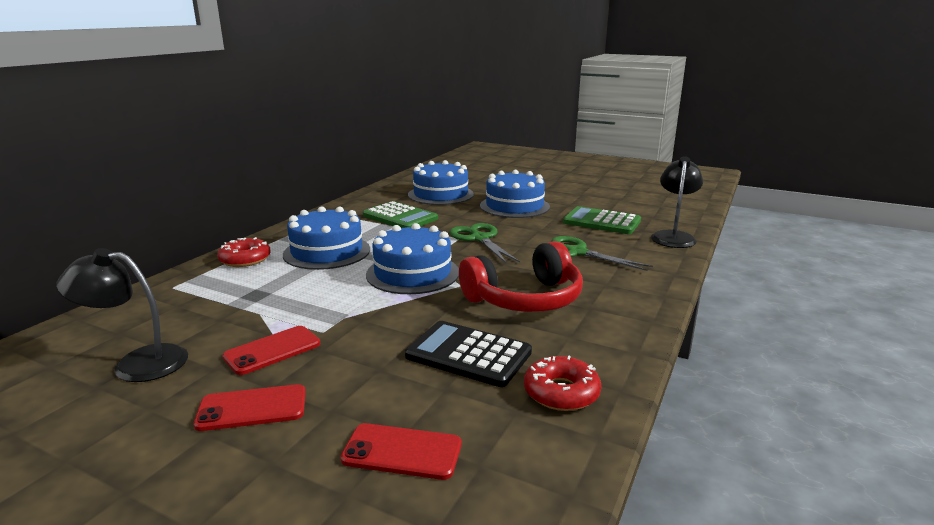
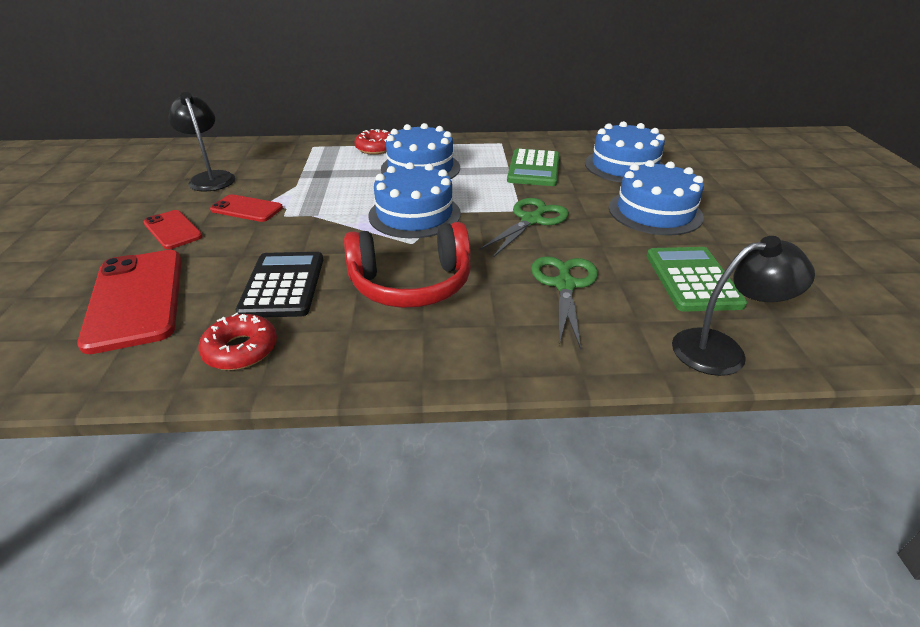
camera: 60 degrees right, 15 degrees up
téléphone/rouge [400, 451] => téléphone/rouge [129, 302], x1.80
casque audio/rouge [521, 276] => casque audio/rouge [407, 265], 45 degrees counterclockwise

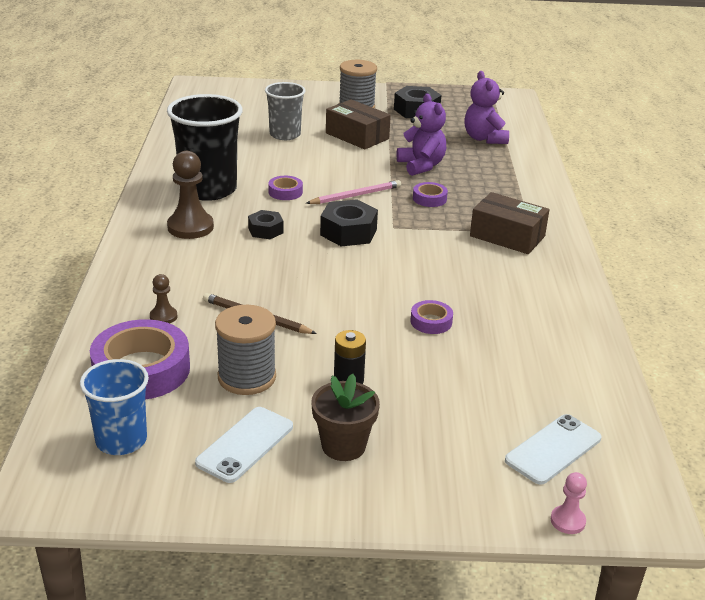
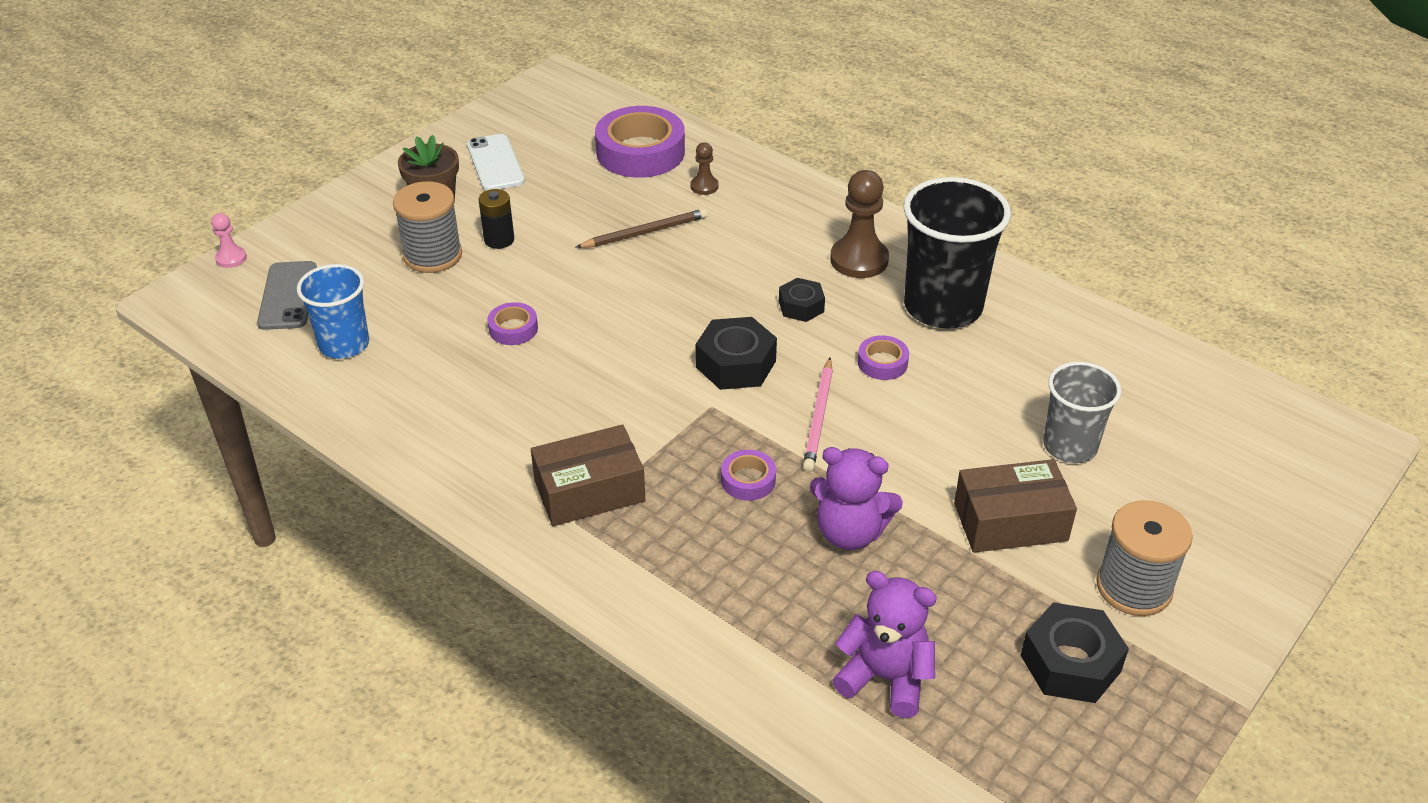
camera: 130 degrees right, 10 degrees up
gobelet/bleu [114, 407] => gobelet/bleu [333, 311], moved
bobine/gris [245, 350] => bobine/gris [427, 227], moved
téléphone/blanc [553, 449] => téléphone/gris [287, 295]

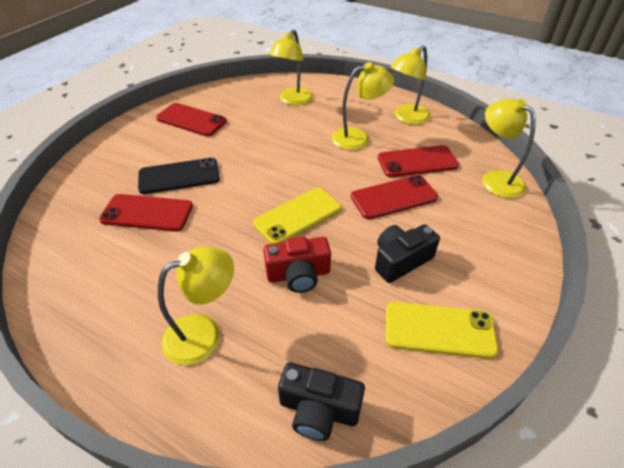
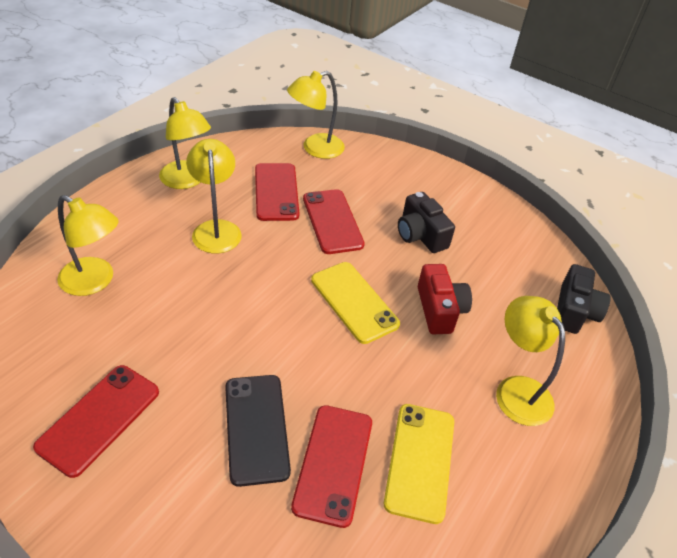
camera: 90 degrees left, 0 degrees up
téléphone/jaune [442, 330] => téléphone/jaune [419, 464], moved

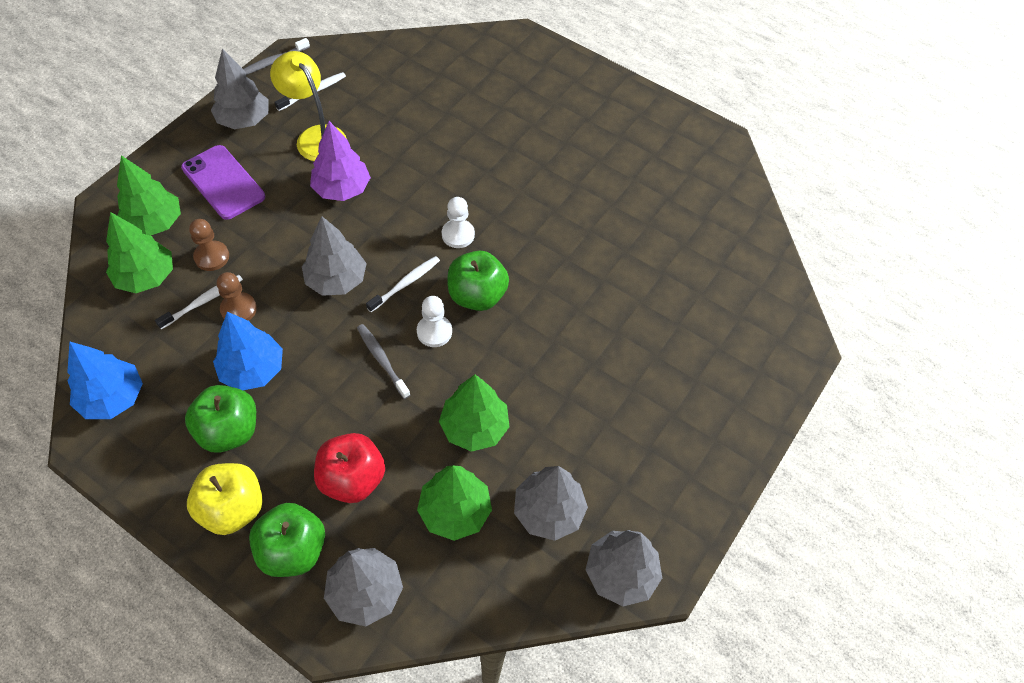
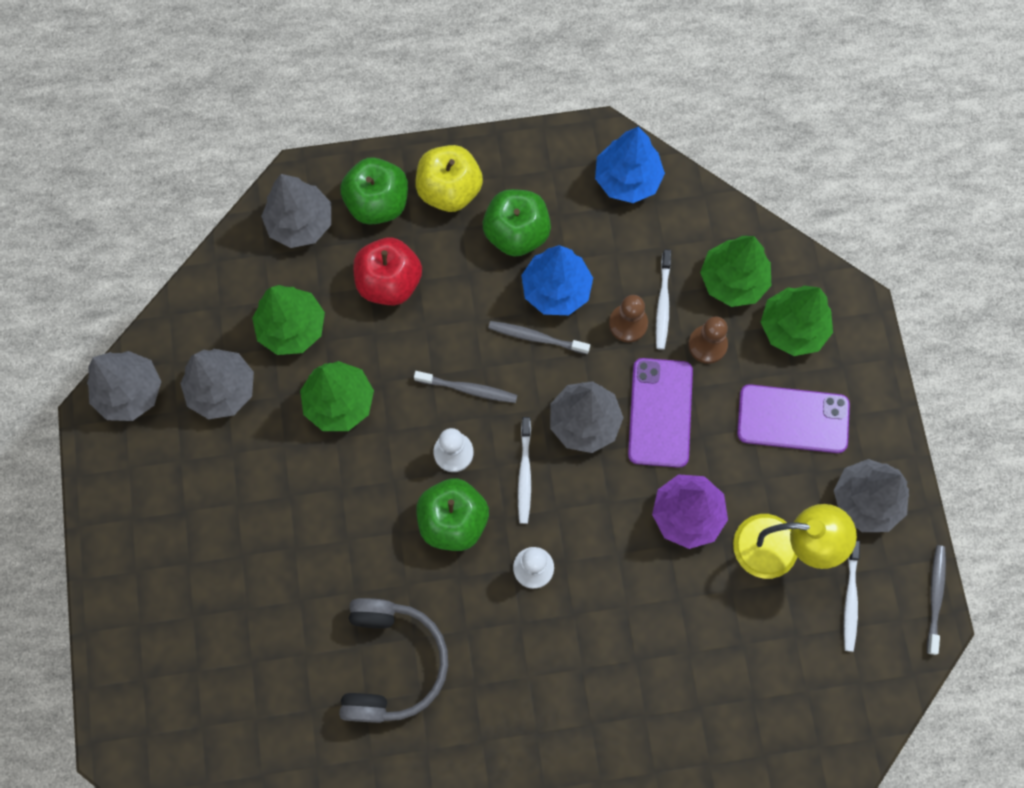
camera: 140 degrees right, 15 degrees up
nothing => casque audio/gris [393, 660]
nothing => brosse à dents/gris [539, 337]
nothing => téléphone/violet [660, 413]

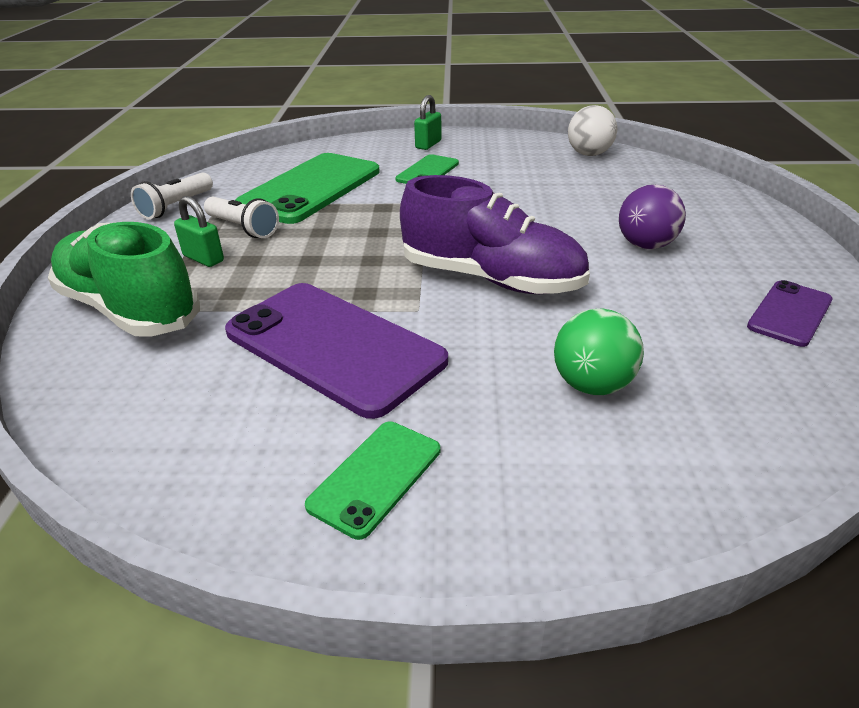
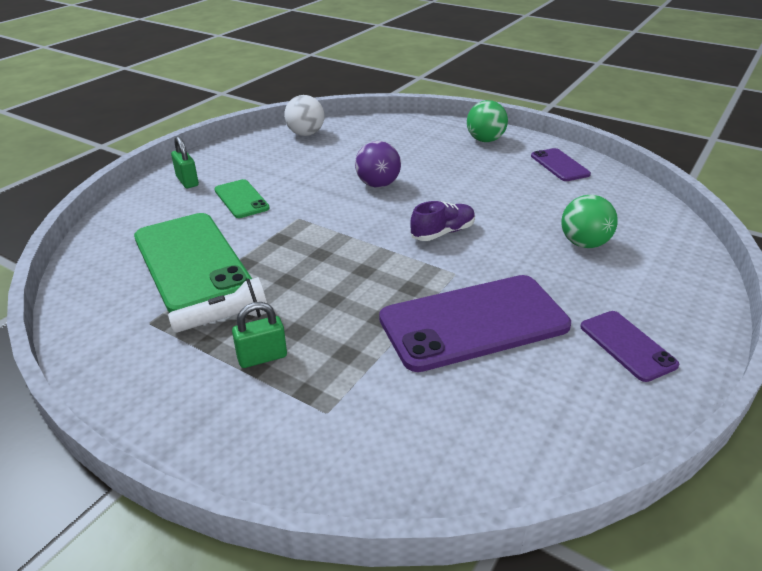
camera: 60 degrees left, 0 degrees up
chaussure/vert [124, 279] => nothing
lampe de poche/blanc [172, 195] => nothing
téléphone/vert [372, 481] => téléphone/violet [629, 346]
chaussure/violet [495, 234] => chaussure/violet [442, 221], x0.51
balle/violet [652, 217] => balle/violet [378, 164], moved
nothing => balle/vert [487, 121]

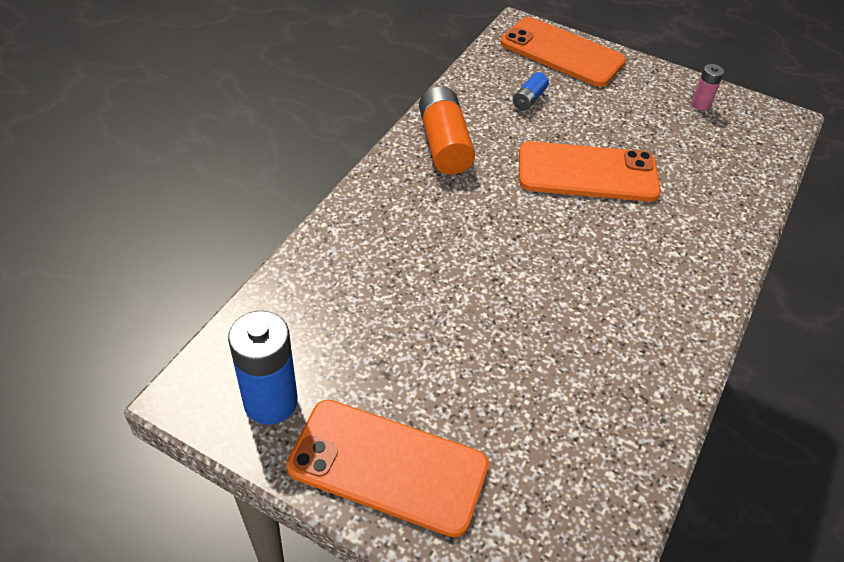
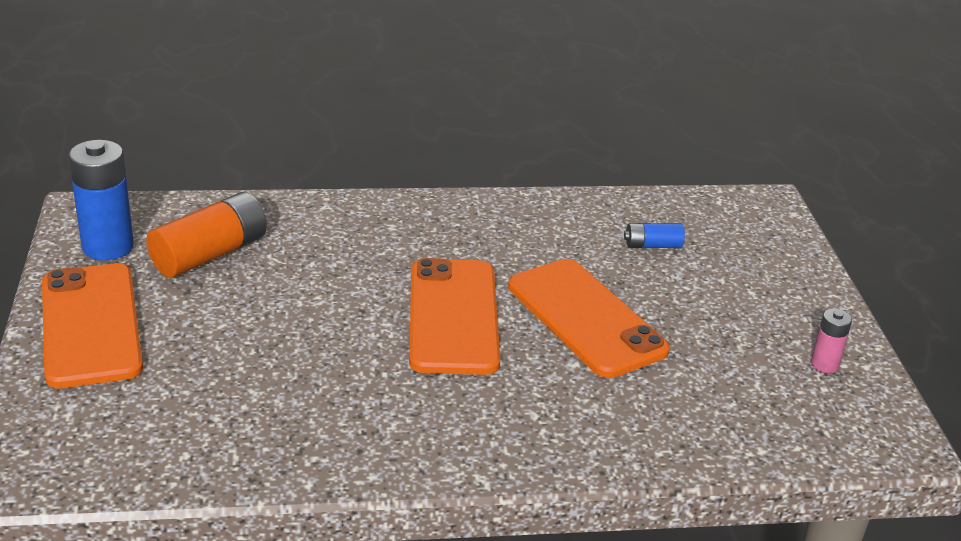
camera: 55 degrees right, 15 degrees down
pile/orange [447, 130] => pile/orange [206, 235], moved
téléphone/orange [563, 52] => téléphone/orange [454, 316], moved

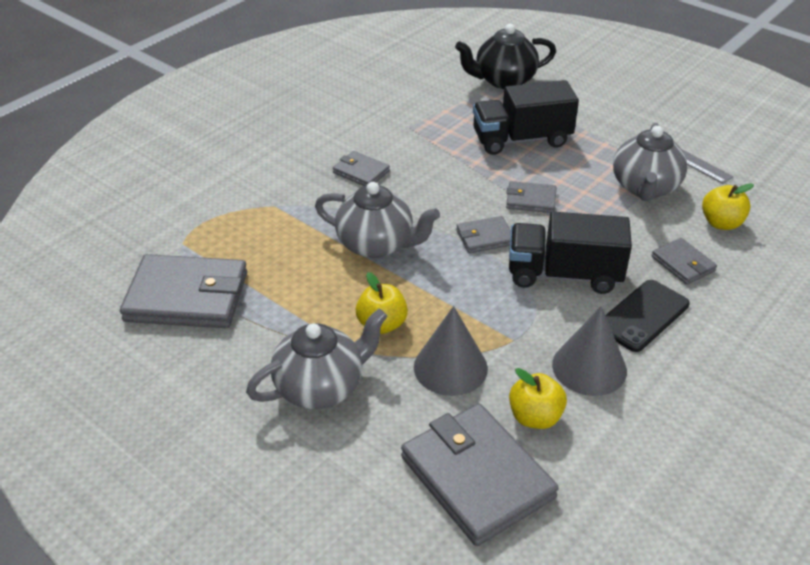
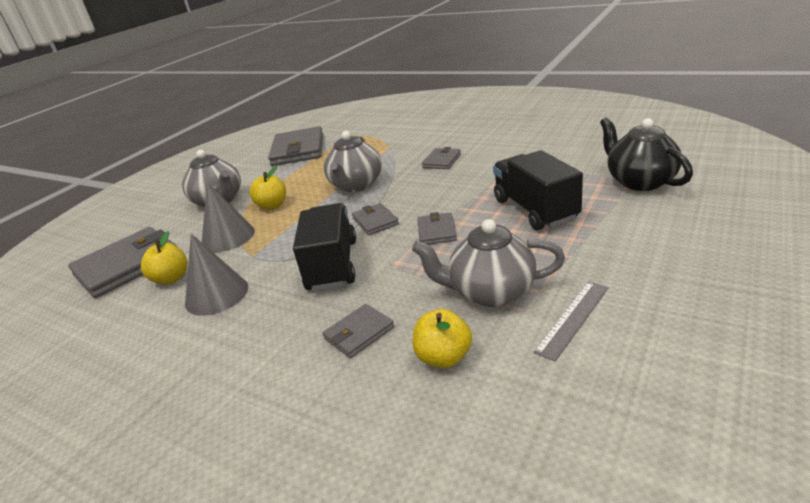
camera: 85 degrees right, 10 degrees down
téléphone/noir [647, 316] => nothing

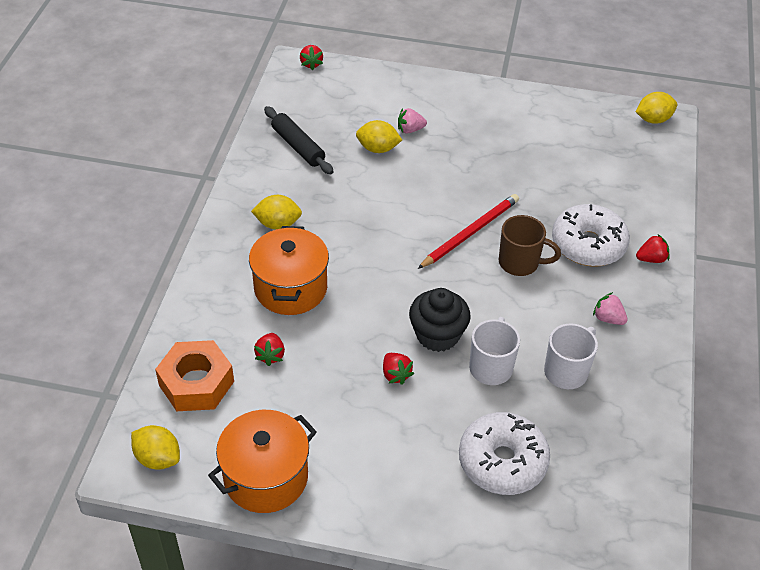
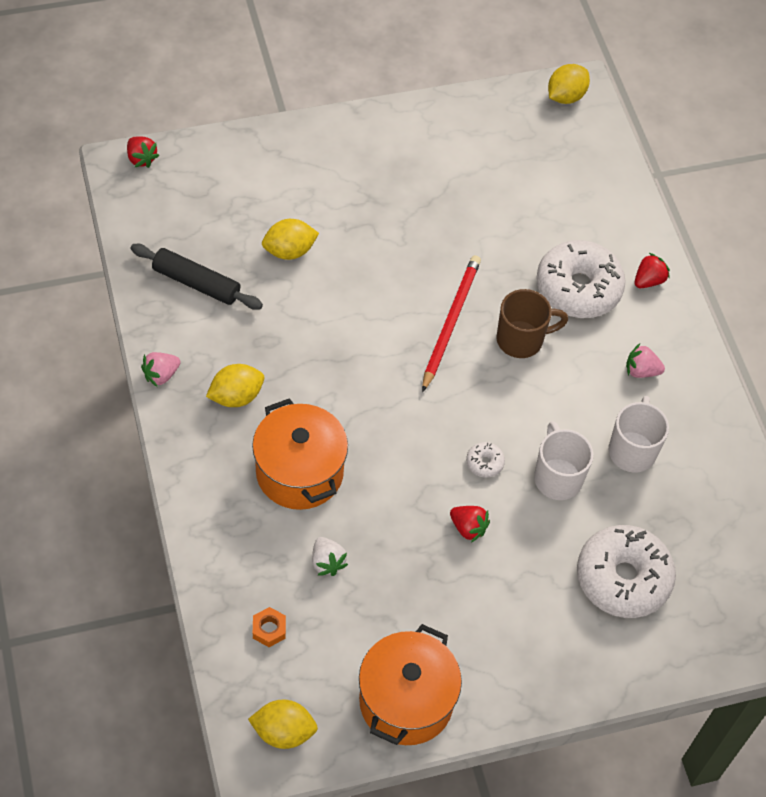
camera: 30 degrees left, 10 degrees up
écrou/orange [194, 375] => écrou/orange [269, 627], x0.43
fraise/rouge [269, 349] => fraise/blanc [330, 556]
fraise/rose [412, 121] => fraise/rose [160, 369], moved
muffin/noir [440, 320] => beignet/blanc [485, 460]

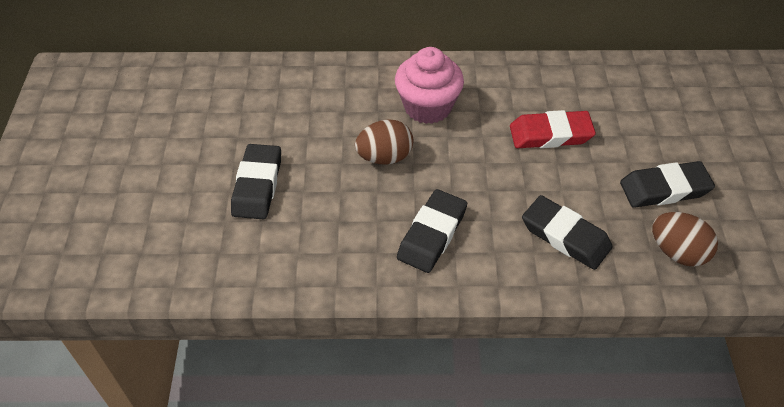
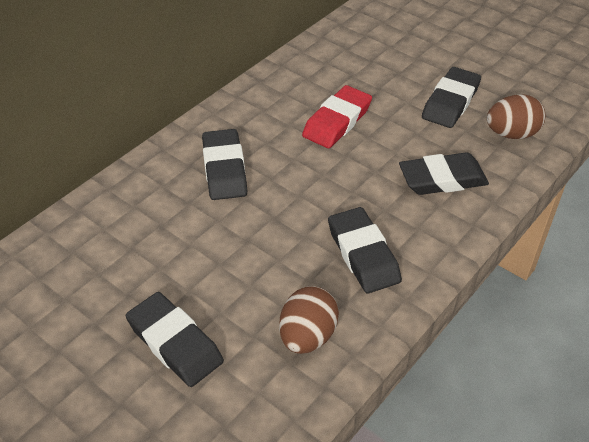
camera: 50 degrees left, 5 degrees down
œuf/marron [384, 141] => œuf/marron [309, 320], moved
muffin/rose [429, 85] => gomme/noir [224, 164]

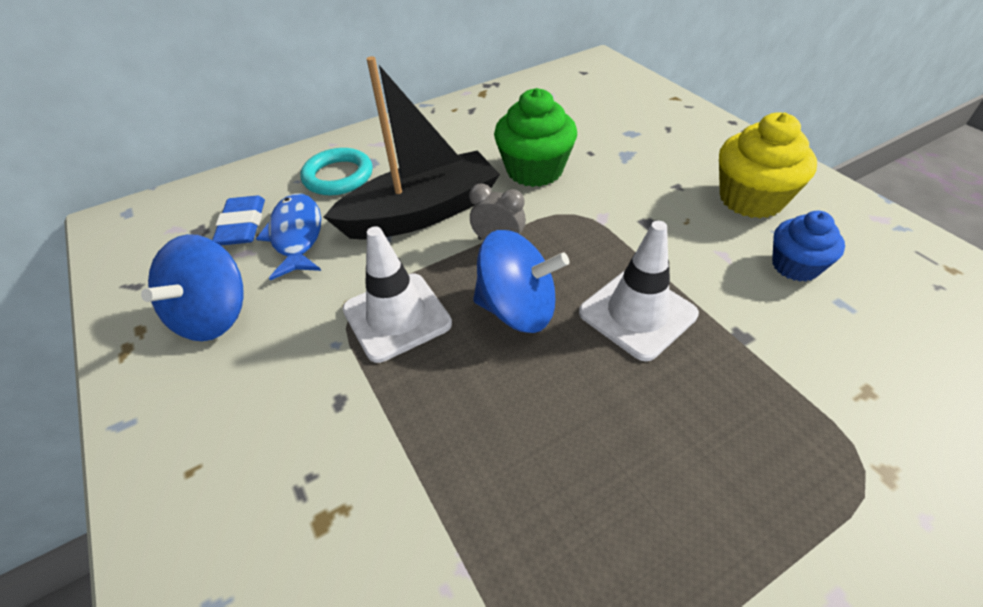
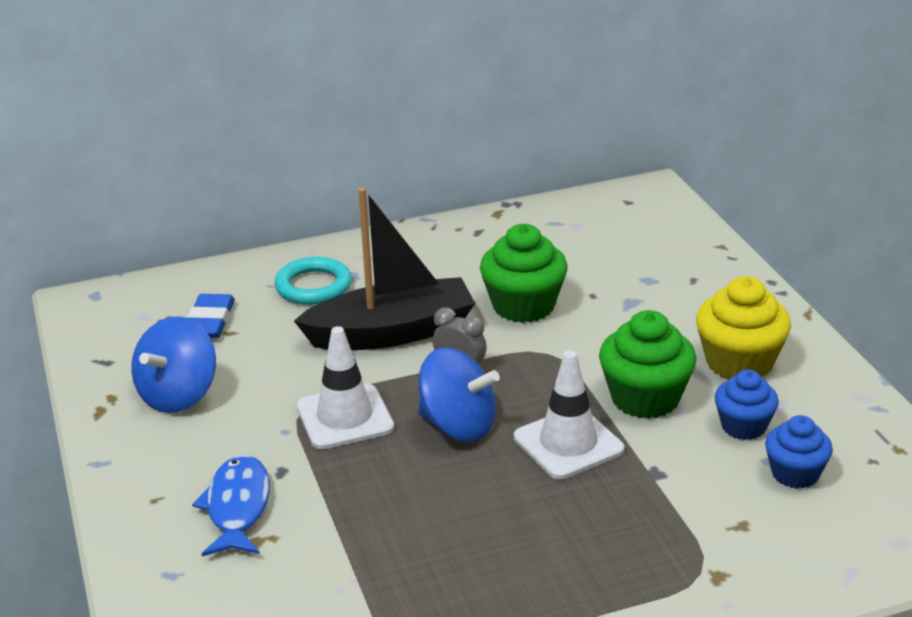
camera: 10 degrees right, 15 degrees down
poisson/bleu [288, 236] => poisson/bleu [231, 505], moved
nothing => muffin/vert [647, 364]
nothing => muffin/bleu [799, 452]

